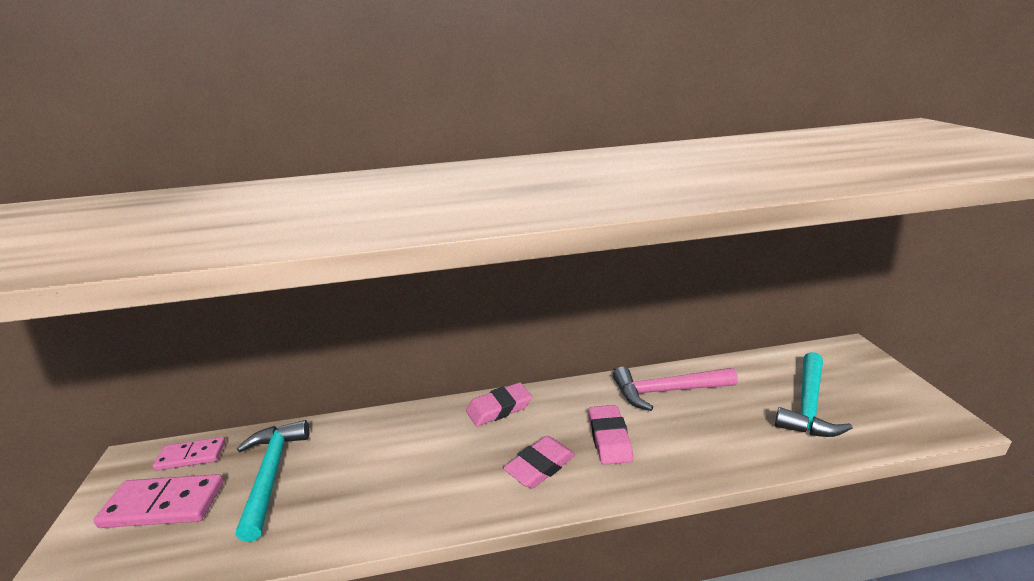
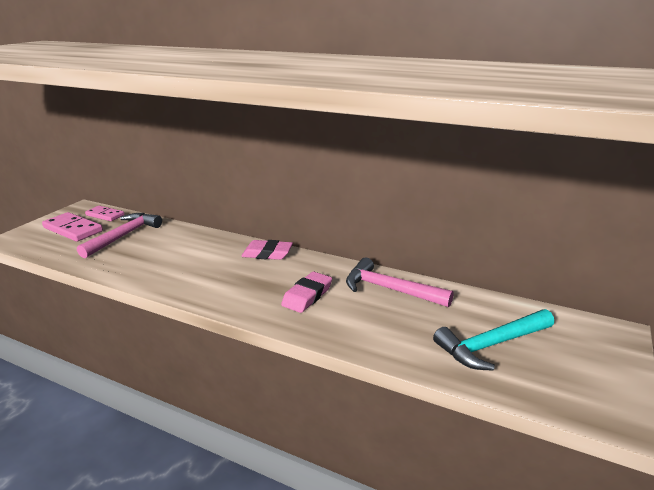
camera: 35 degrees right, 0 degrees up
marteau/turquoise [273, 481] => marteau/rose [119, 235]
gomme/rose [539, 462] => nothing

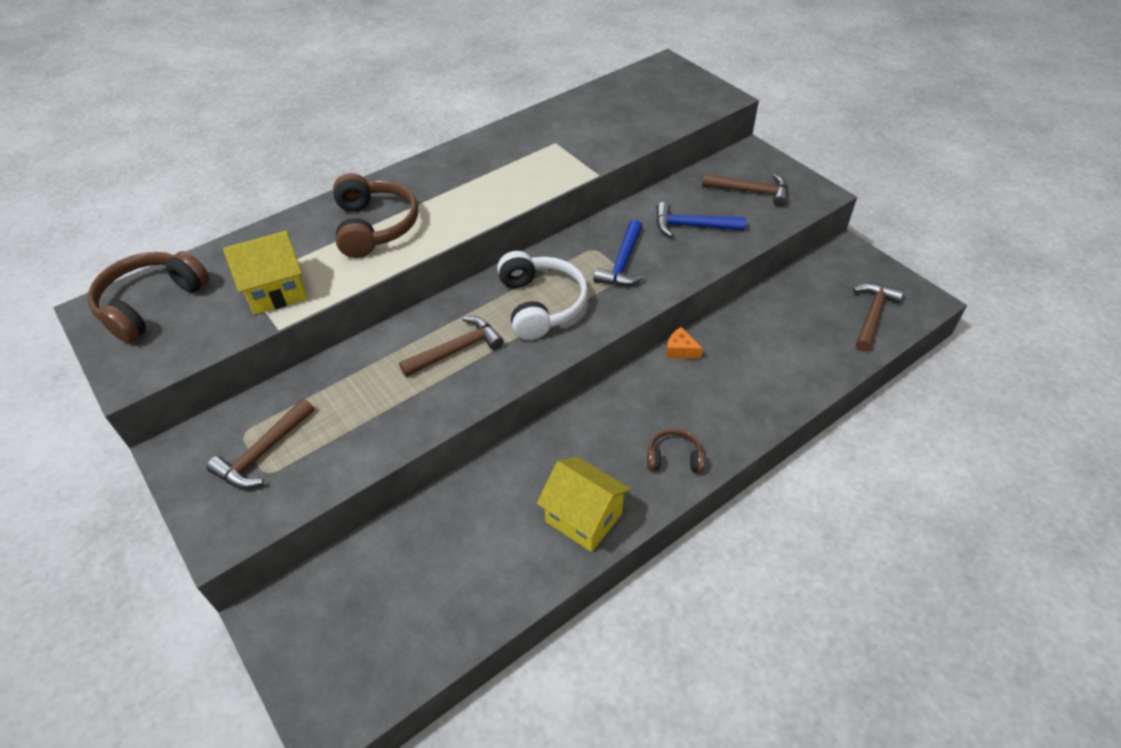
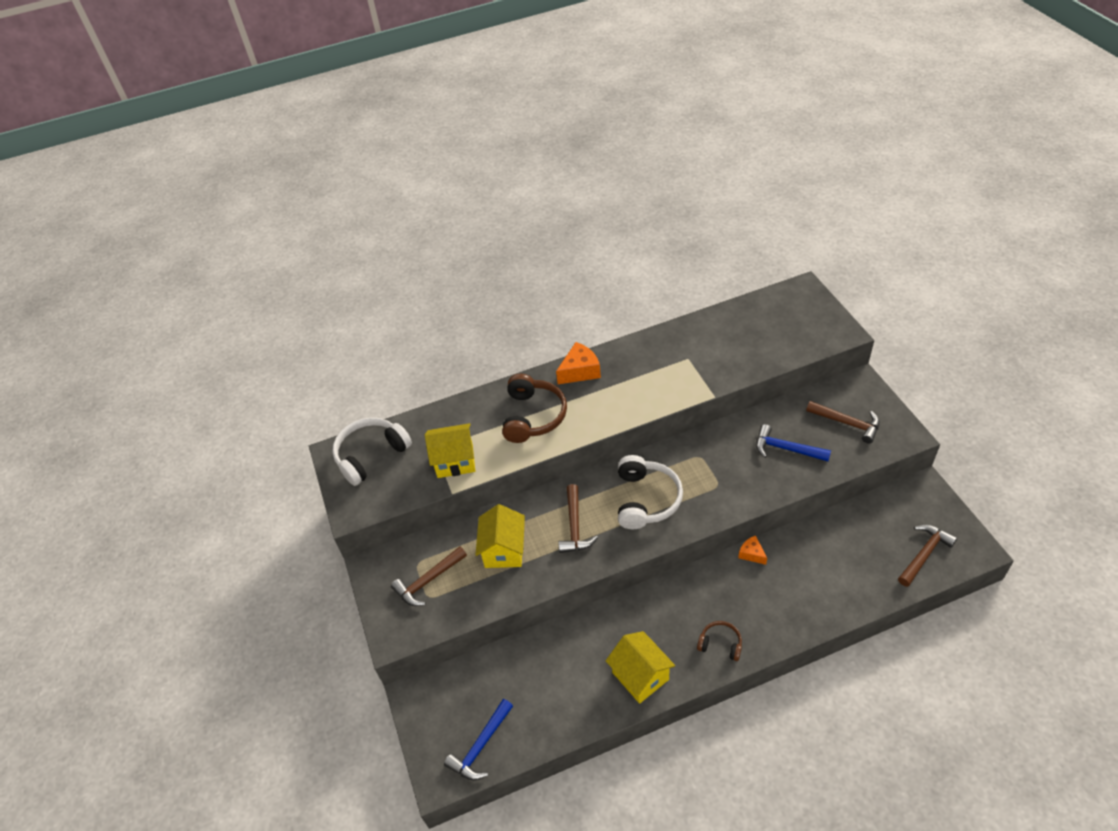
camera: 20 degrees right, 0 degrees up
casque audio/marron [148, 297] => casque audio/blanc [372, 451]
marteau/marron [451, 346] => marteau/marron [578, 518], 105 degrees clockwise
marteau/bleu [619, 252] => marteau/bleu [478, 739], moved
nothing => maison/jaune [500, 536]
nothing => fromage/orange [578, 363]

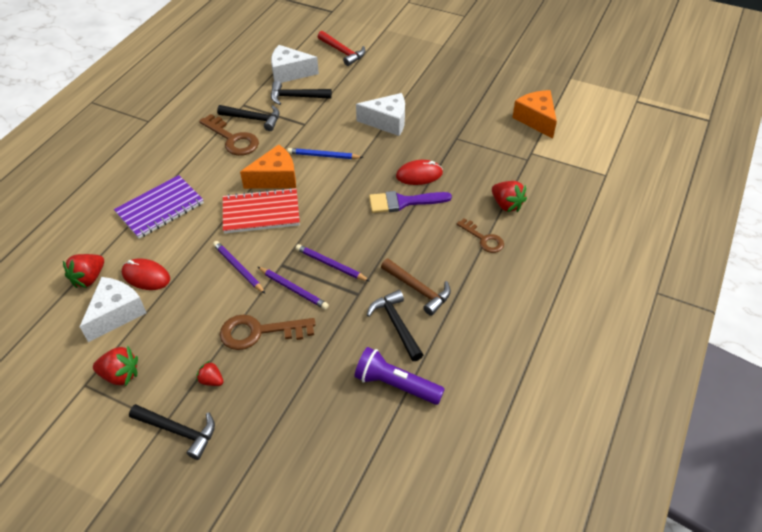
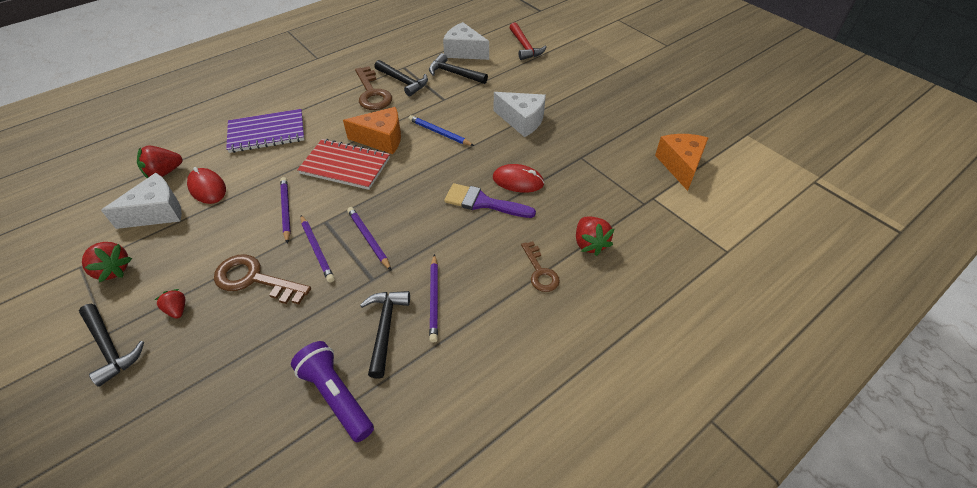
camera: 25 degrees right, 0 degrees up
marteau/marron [416, 287] => crayon/violet [433, 298]

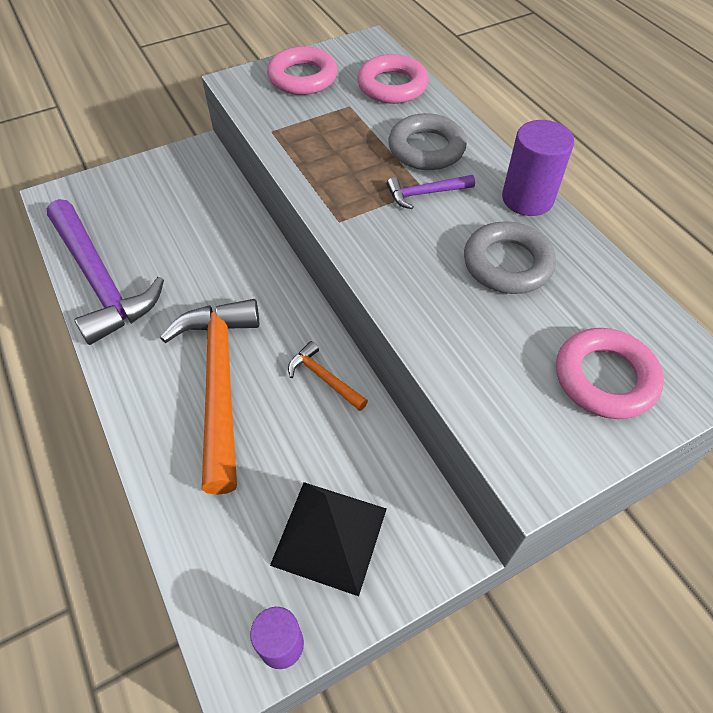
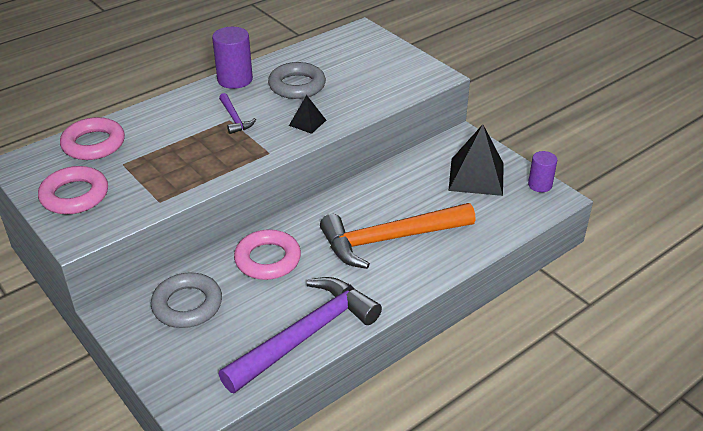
camera: 100 degrees left, 15 degrees down
marteau/orange [328, 376] => nothing
anneau/gris [427, 141] => anneau/gris [186, 300], moved
anneau/rose [610, 373] => anneau/rose [267, 254], moved
nothing => pyramide/noir [307, 114]

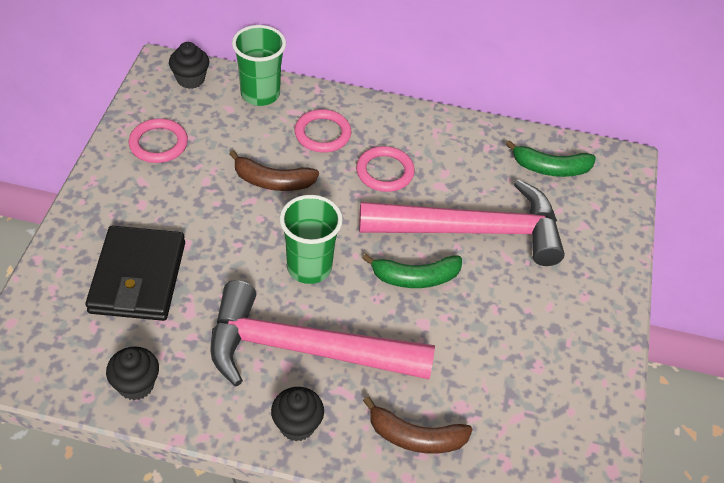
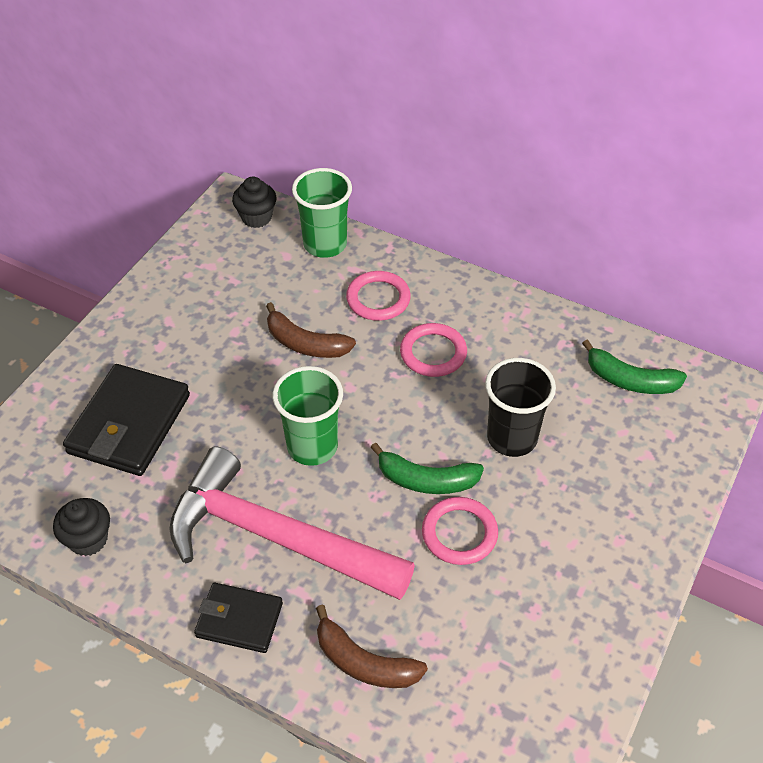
camera: 20 degrees right, 0 degrees up
anneau/rose [158, 140] => anneau/rose [460, 531], moved
muffin/noir [297, 414] => portefeuille/noir [238, 618]
marteau/rose [462, 222] => gobelet/noir [520, 407]

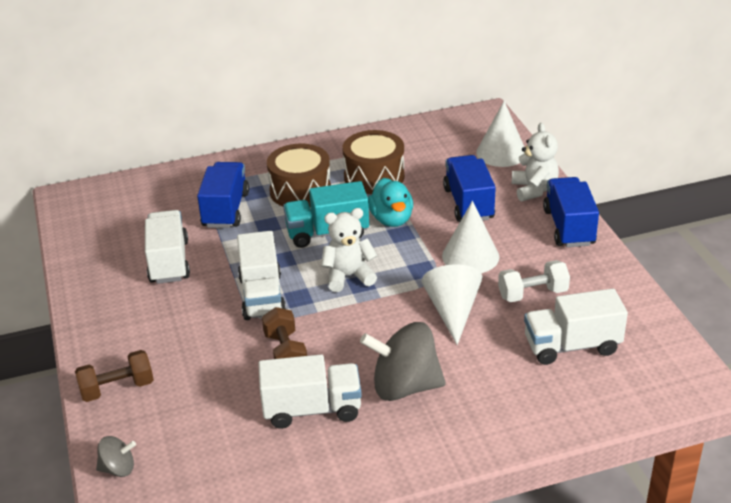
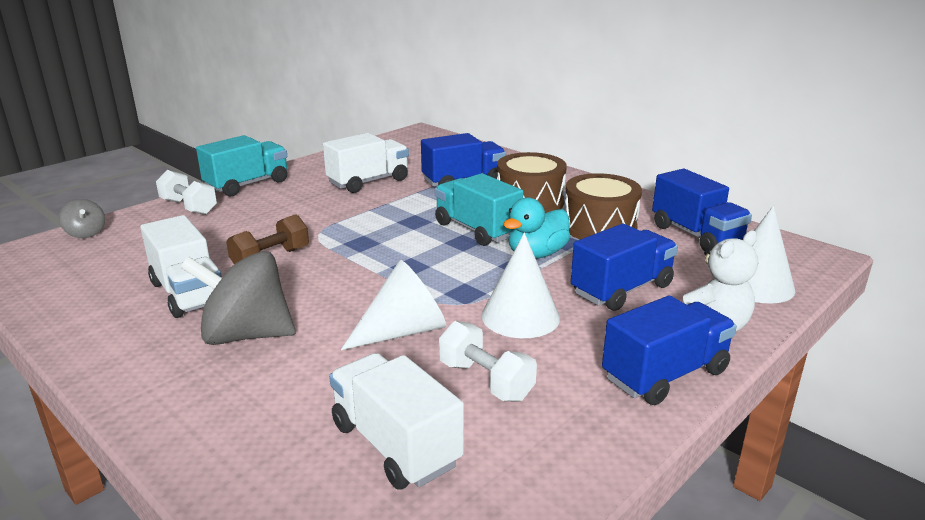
camera: 60 degrees right, 10 degrees down
haltère/marron [114, 376] => haltère/blanc [186, 192]
camion/blanc [261, 275] => nothing
ours en peluche/blanc [349, 250] => nothing
toupie/gris [403, 361] => toupie/gris [237, 298], 60 degrees counterclockwise
nothing => camion/turquoise [241, 166]
nothing => camion/bleu [702, 210]

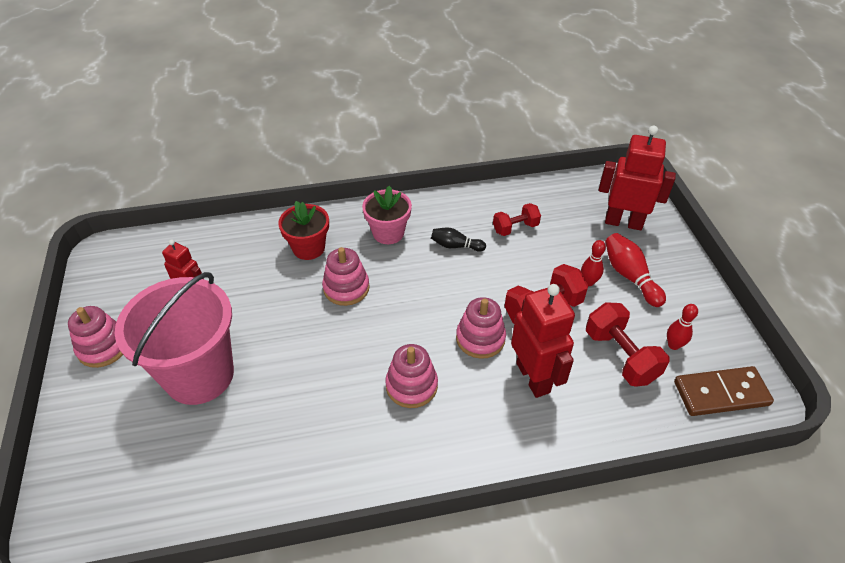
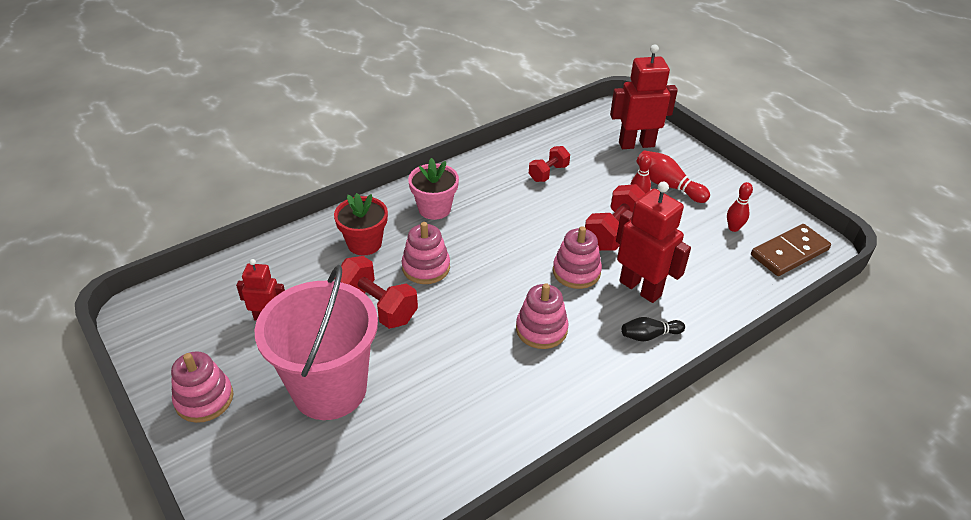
camera: 25 degrees left, 5 degrees down
quille/noir [458, 240] => quille/noir [653, 329], moved
haltère/rouge [628, 344] => haltère/rouge [376, 292], moved

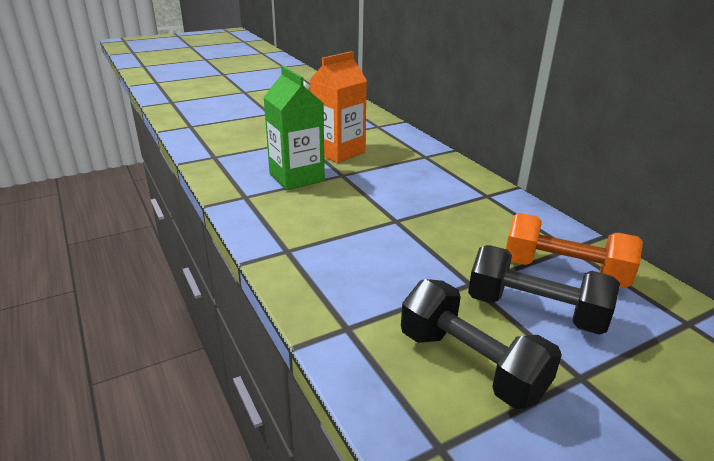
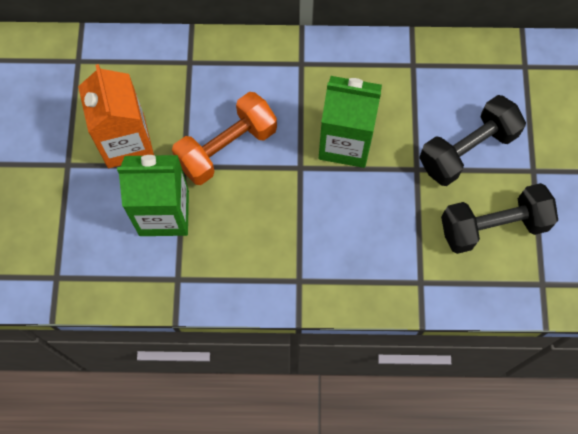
camera: 60 degrees left, 40 degrees up
haltère/orange [574, 250] => haltère/orange [224, 138], moved
nothing => brique de lait/vert [350, 122]

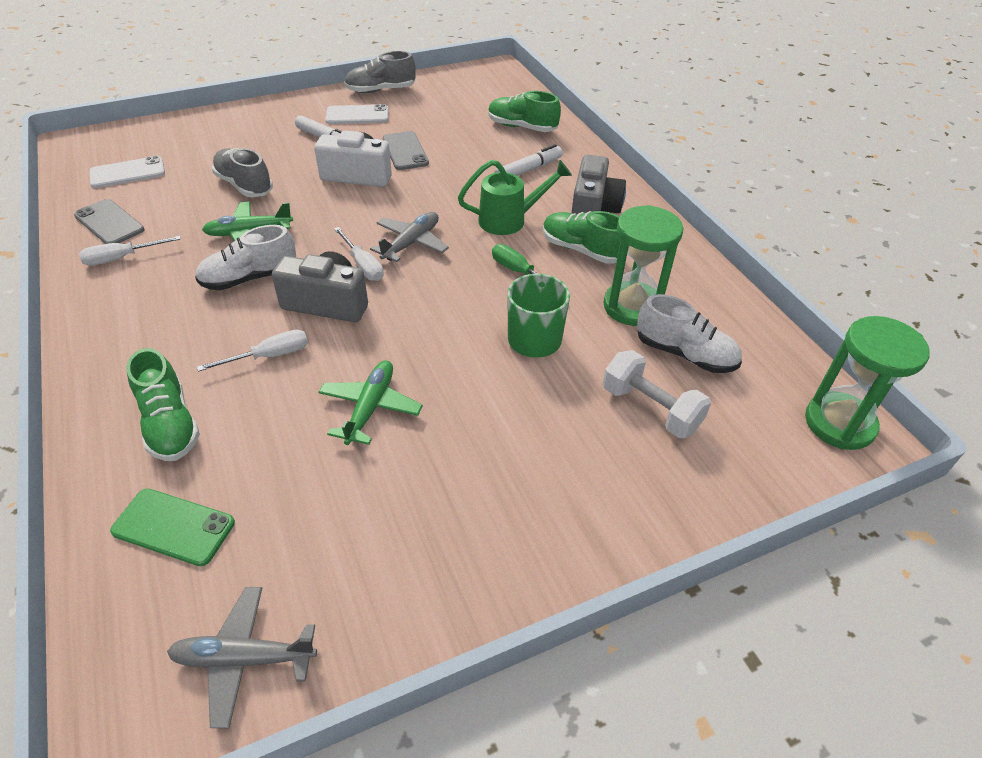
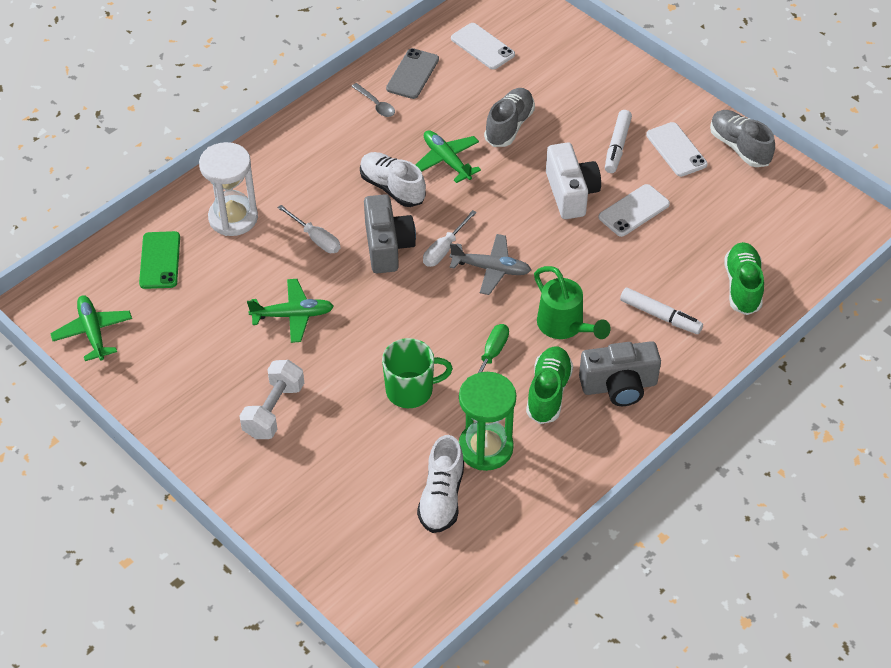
camera: 70 degrees right, 5 degrees up
tournevis/blanc [130, 251] => cuillère/gris [373, 100]
chaussure/vert [163, 404] => sablier/blanc [228, 189]
avion/gris [242, 657] => avion/vert [91, 328]
téléphone/gris [406, 150] => téléphone/blanc [634, 210]
haltère/blanc [657, 394] => haltère/blanc [272, 399], moved
sablier/vert [867, 383] => nothing

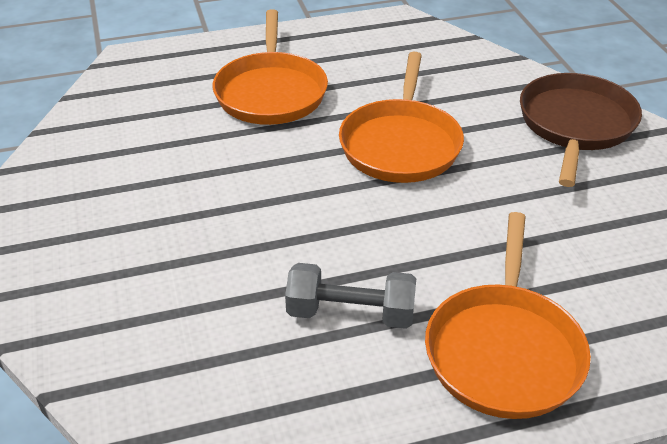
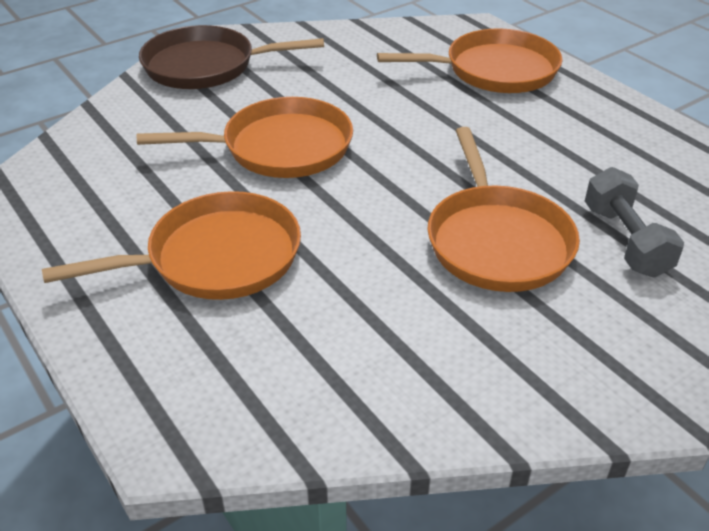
camera: 110 degrees left, 0 degrees up
haltère/gris [350, 296] => haltère/gris [634, 222], moved
nothing => poêle/orange [503, 209]

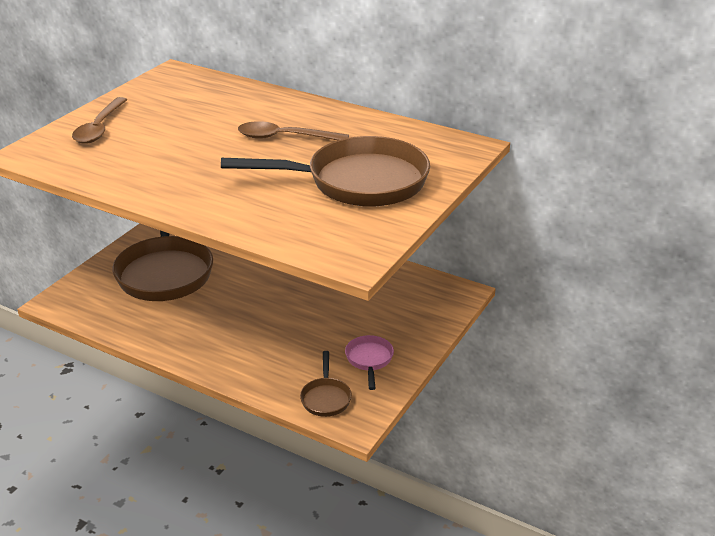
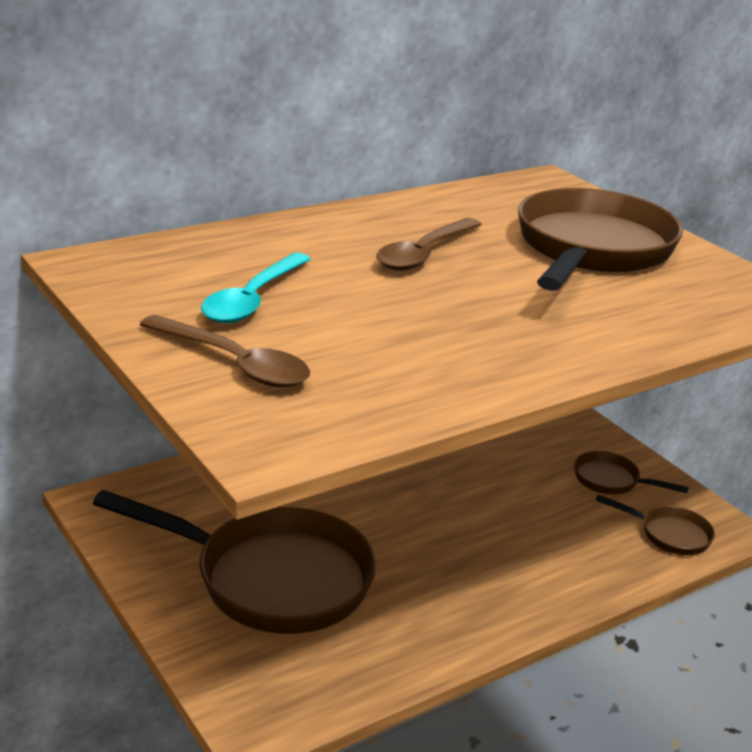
camera: 65 degrees left, 5 degrees down
poêle/rose [369, 362] => poêle/marron [631, 472]
nothing => cuillère/turquoise [256, 288]

